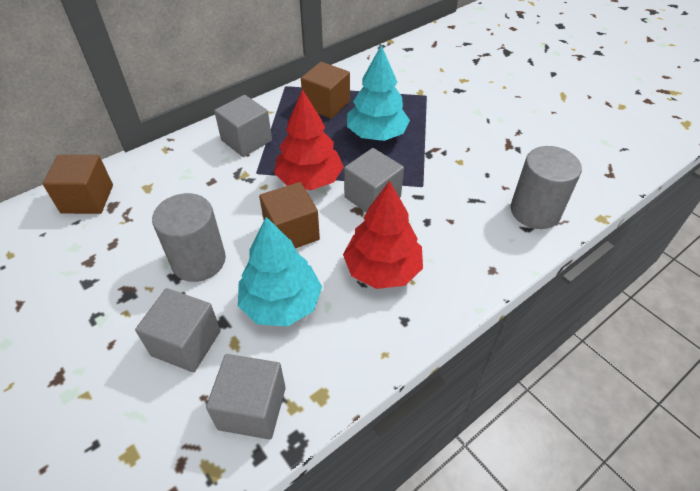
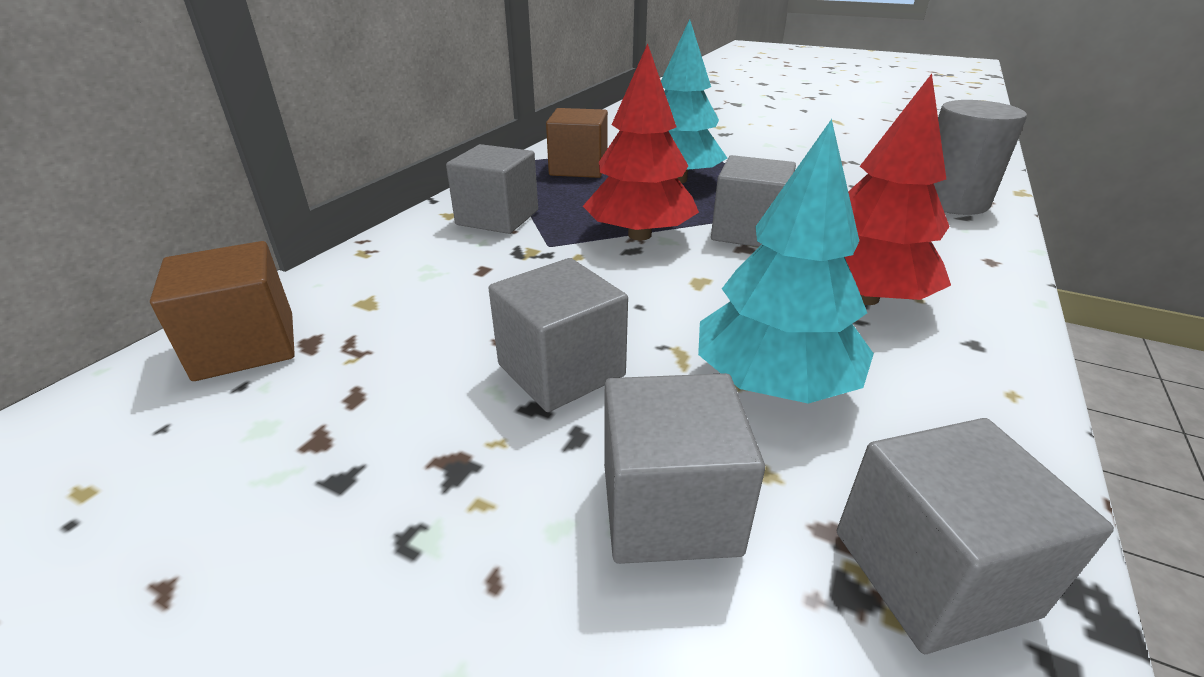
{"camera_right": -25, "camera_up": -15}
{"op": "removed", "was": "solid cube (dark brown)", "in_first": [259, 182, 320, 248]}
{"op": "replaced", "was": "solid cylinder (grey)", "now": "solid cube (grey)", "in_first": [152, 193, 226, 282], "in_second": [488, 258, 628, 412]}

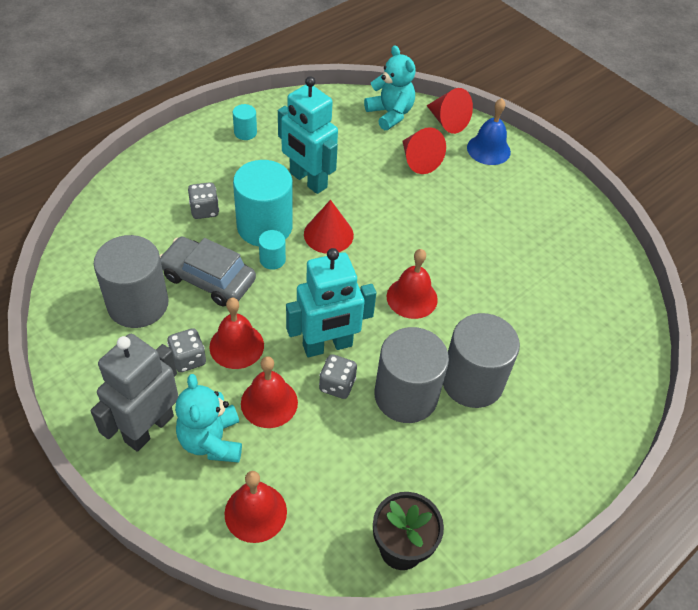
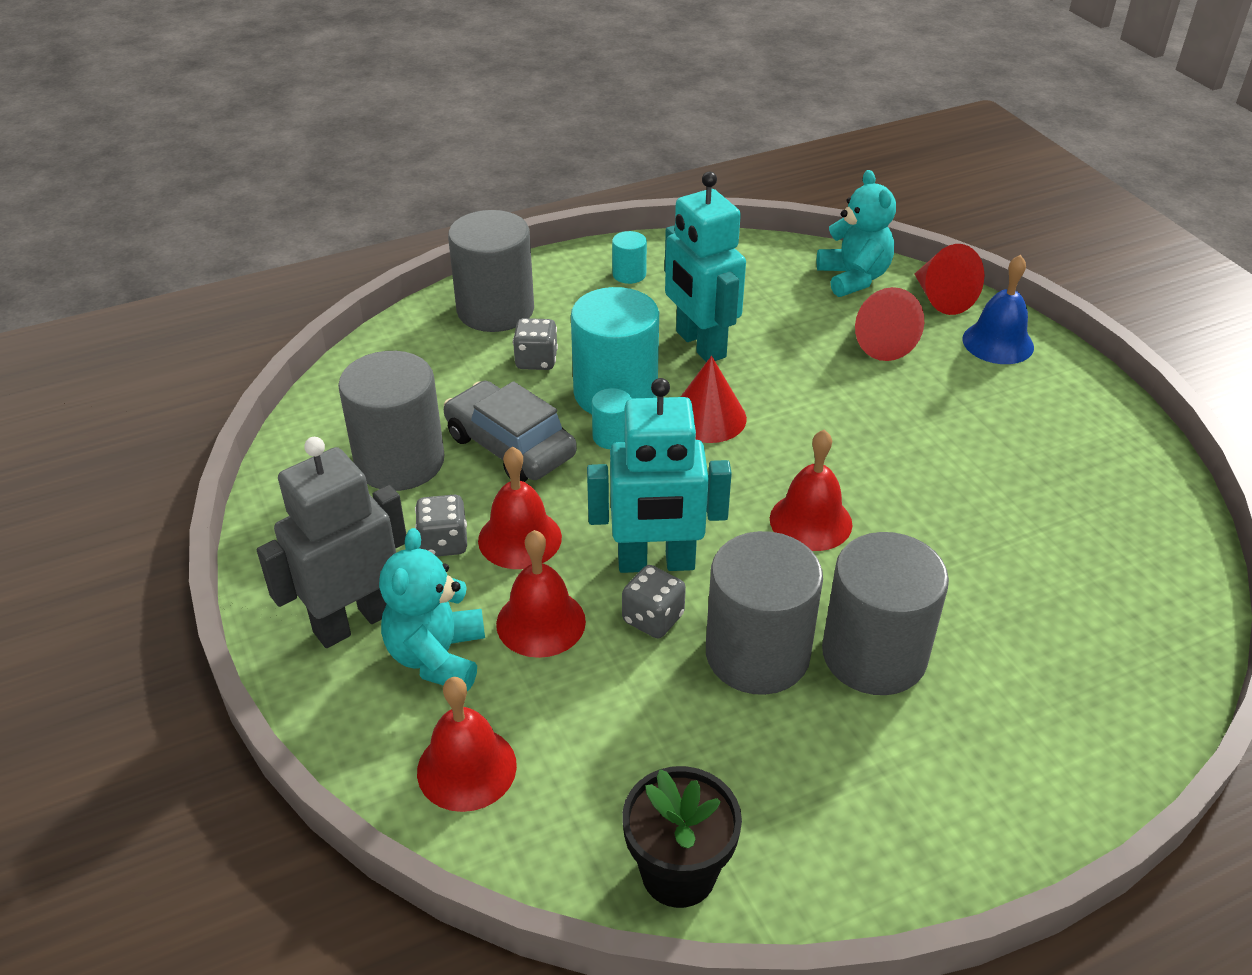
{"camera_right": 20, "camera_up": -10}
{"op": "added", "now": "solid cylinder (grey)", "in_second": [448, 210, 534, 332]}

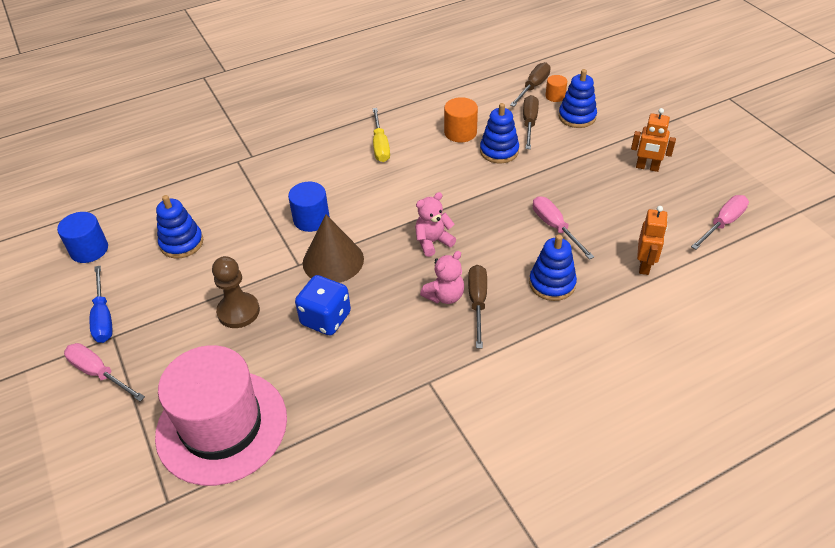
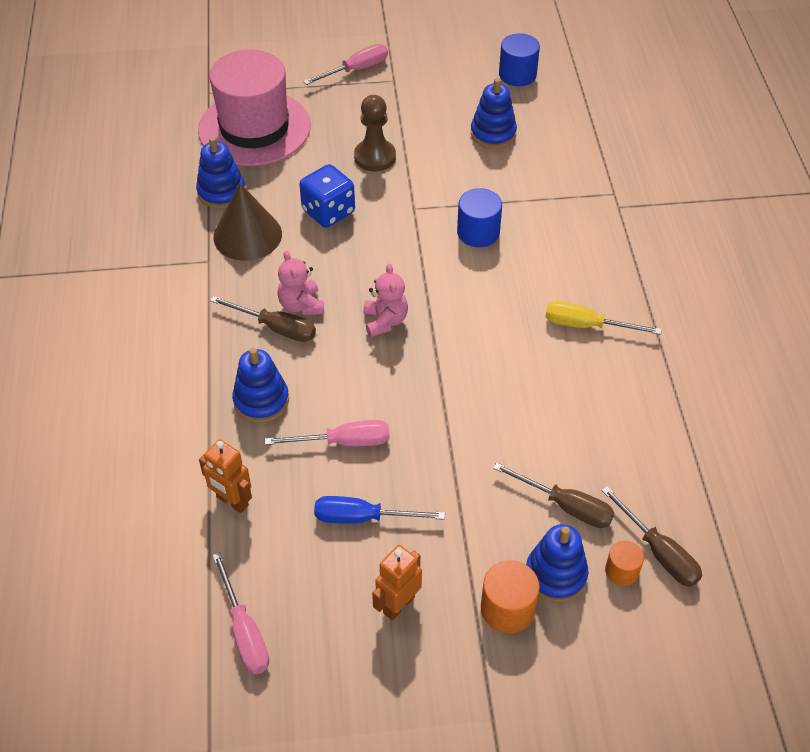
{"camera_right": 110, "camera_up": 5}
{"op": "moved", "was": "flat screwdriver (royal blue)", "in_first": [90, 266, 113, 343], "in_second": [314, 496, 445, 524]}
{"op": "moved", "was": "cone (dark brown)", "in_first": [303, 214, 364, 283], "in_second": [213, 183, 282, 261]}
{"op": "moved", "was": "solid cylinder (orange)", "in_first": [444, 97, 478, 142], "in_second": [481, 560, 540, 633]}
{"op": "moved", "was": "ring stacker (royal blue)", "in_first": [480, 103, 519, 163], "in_second": [196, 137, 245, 209]}

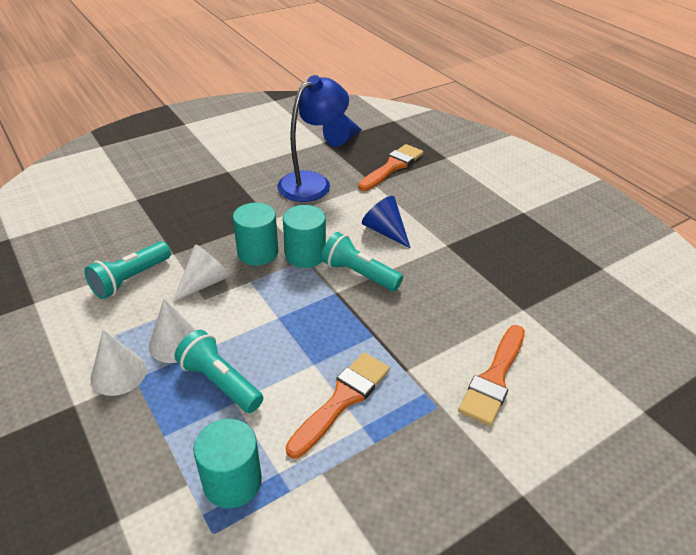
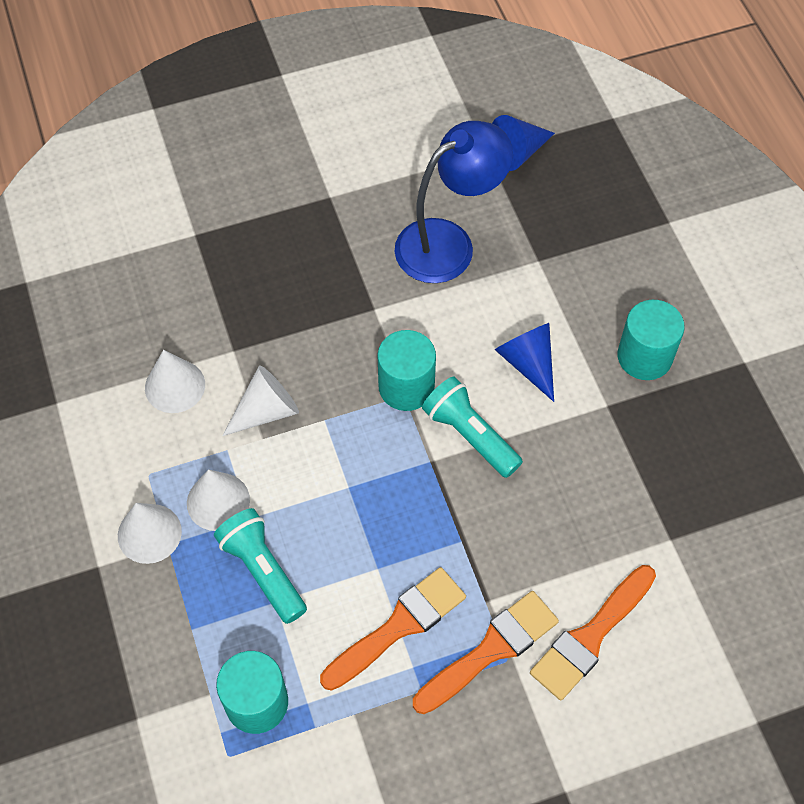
{"camera_right": 15, "camera_up": 20}
{"op": "moved", "was": "solid cylinder (aqua)", "in_first": [233, 203, 278, 266], "in_second": [617, 300, 685, 380]}
{"op": "moved", "was": "paintbrush (orange)", "in_first": [358, 144, 424, 191], "in_second": [413, 591, 559, 714]}
{"op": "replaced", "was": "flashlight (aqua)", "now": "cone (white)", "in_first": [84, 241, 171, 299], "in_second": [145, 350, 205, 413]}

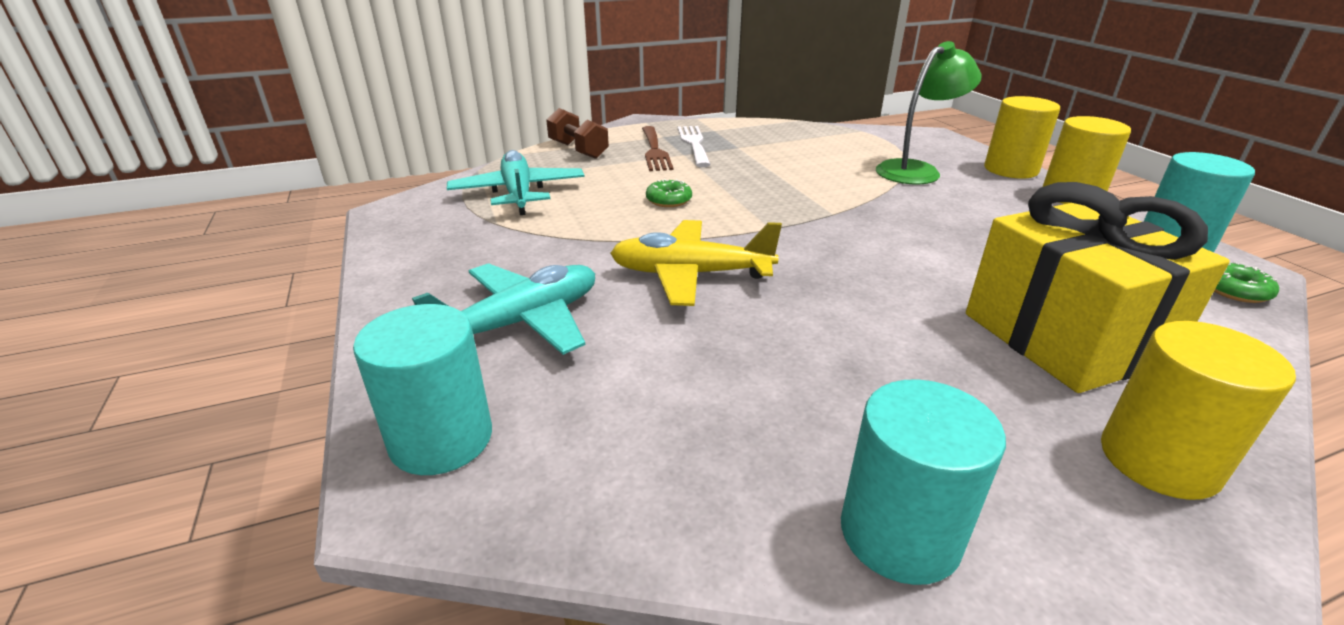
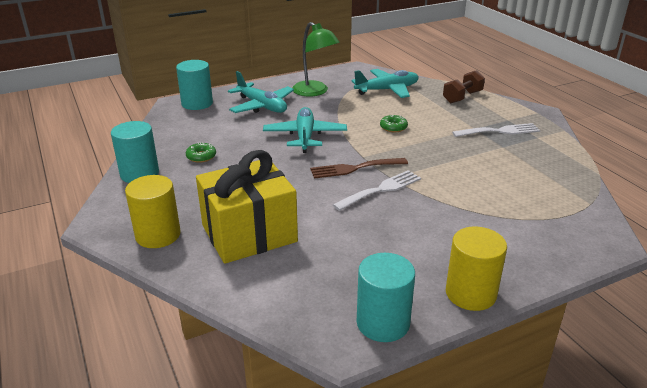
{"camera_right": 85, "camera_up": 0}
{"op": "removed", "was": "solid cylinder (golden)", "in_first": [984, 96, 1060, 178]}
{"op": "added", "now": "fork (white)", "in_second": [333, 170, 421, 211]}
{"op": "moved", "was": "fork (dark brown)", "in_first": [642, 126, 673, 171], "in_second": [310, 158, 408, 179]}
{"op": "moved", "was": "reading lamp (emerald)", "in_first": [876, 41, 982, 184], "in_second": [292, 22, 340, 97]}
{"op": "moved", "was": "donut (emerald)", "in_first": [1214, 262, 1279, 303], "in_second": [186, 142, 216, 163]}
{"op": "recoloured", "was": "toy plane (golden)", "now": "toy plane (aqua)", "in_first": [610, 220, 782, 306], "in_second": [263, 107, 347, 153]}

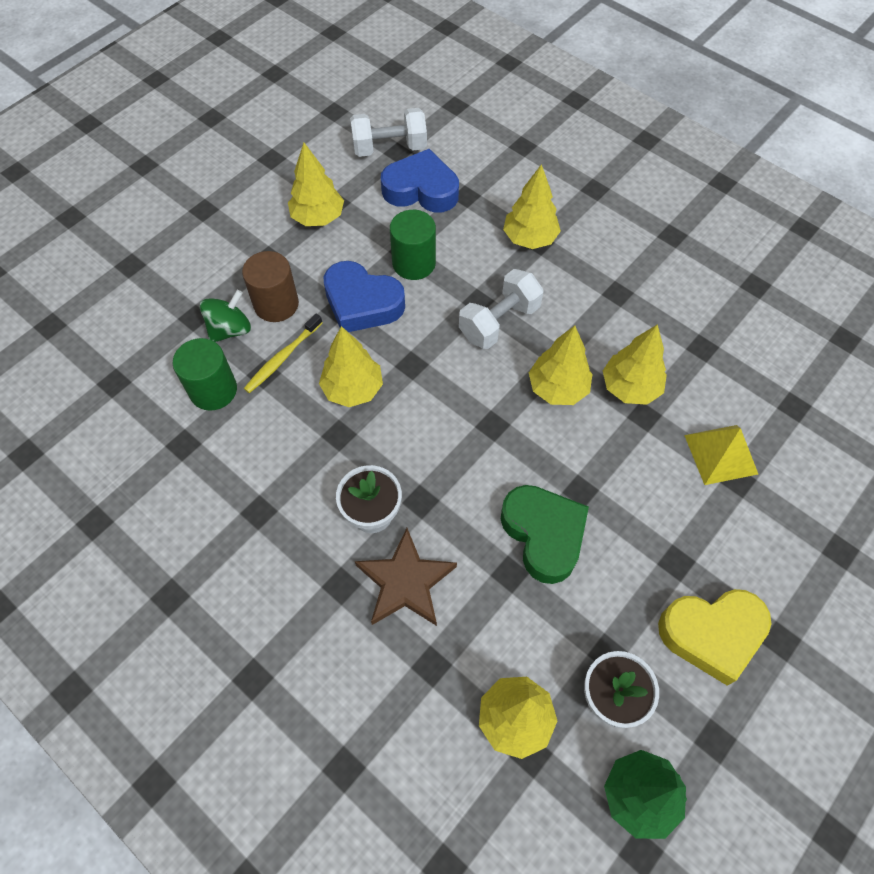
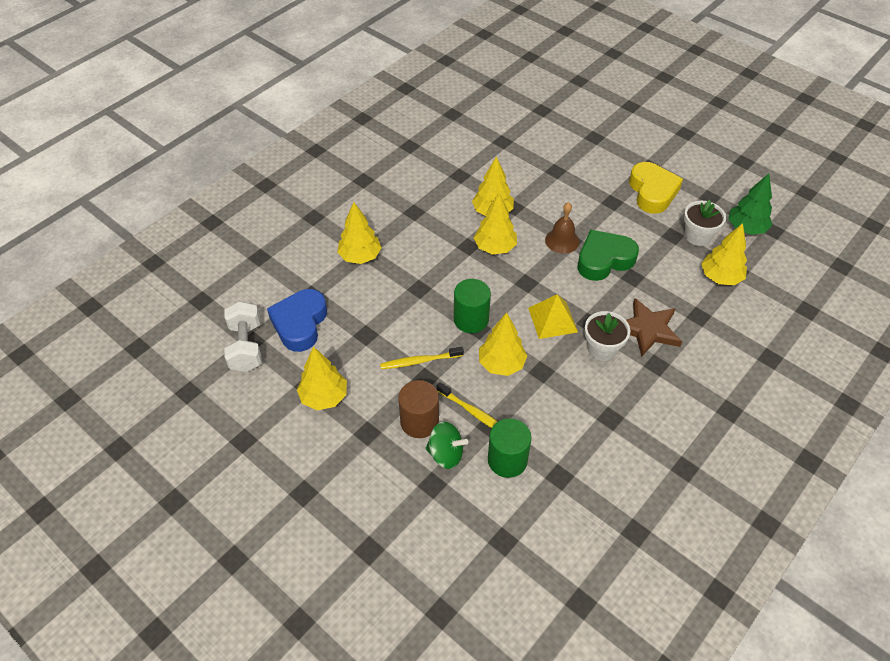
{"camera_right": -90, "camera_up": -10}
{"op": "removed", "was": "hand weight (white)", "in_first": [459, 269, 544, 349]}
{"op": "added", "now": "bell (dark brown)", "in_second": [545, 202, 579, 254]}
{"op": "moved", "was": "solid cylinder (emerald)", "in_first": [390, 210, 436, 280], "in_second": [454, 279, 491, 333]}
{"op": "moved", "was": "solid pyramid (golden)", "in_first": [684, 425, 758, 485], "in_second": [528, 294, 578, 339]}
{"op": "replaced", "was": "love heart (royal blue)", "now": "tooth brush (golden)", "in_first": [323, 261, 405, 332], "in_second": [380, 347, 464, 369]}
{"op": "turned", "was": "spinning top (emerald)", "in_first": [200, 290, 251, 342], "in_second": [426, 422, 468, 469], "clockwise": 150}

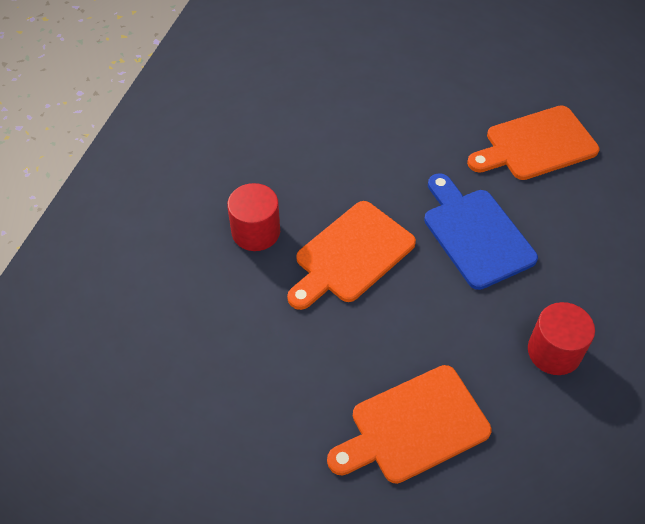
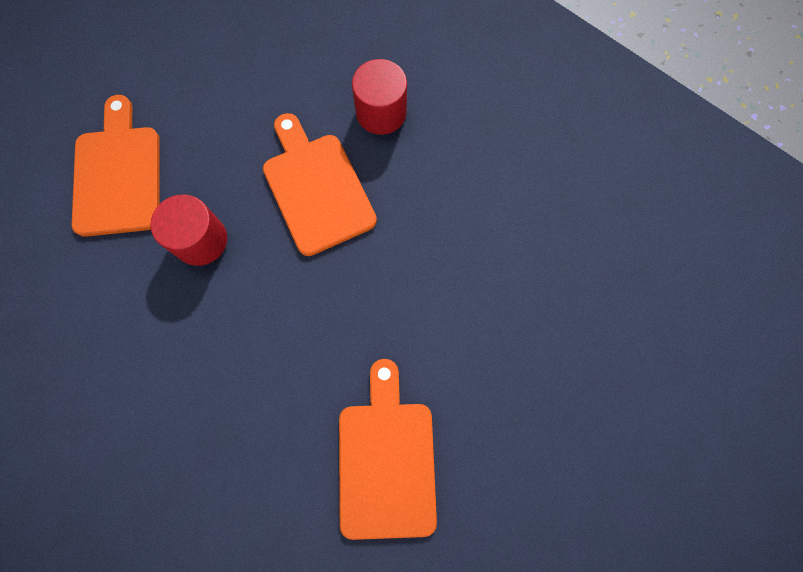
{"camera_right": 110, "camera_up": 20}
{"op": "removed", "was": "bread board (royal blue)", "in_first": [424, 173, 538, 290]}
{"op": "moved", "was": "solid cylinder (scarlet)", "in_first": [528, 302, 595, 375], "in_second": [150, 195, 227, 266]}

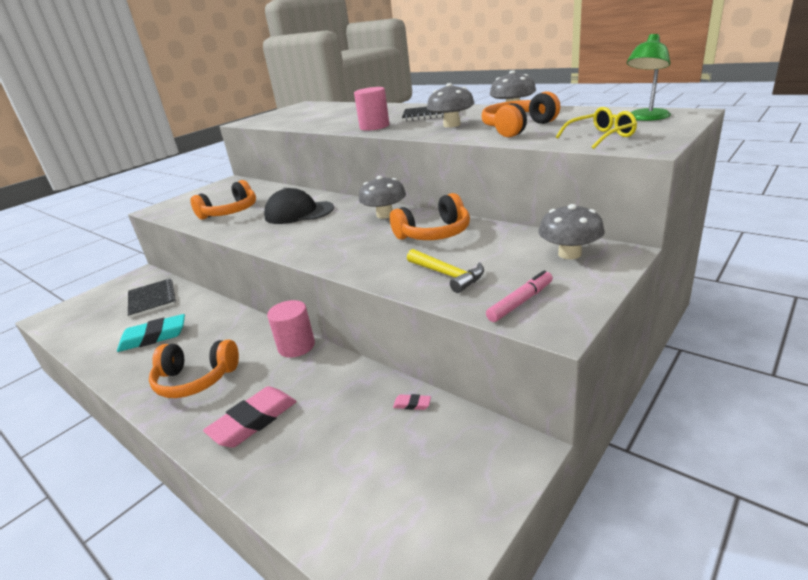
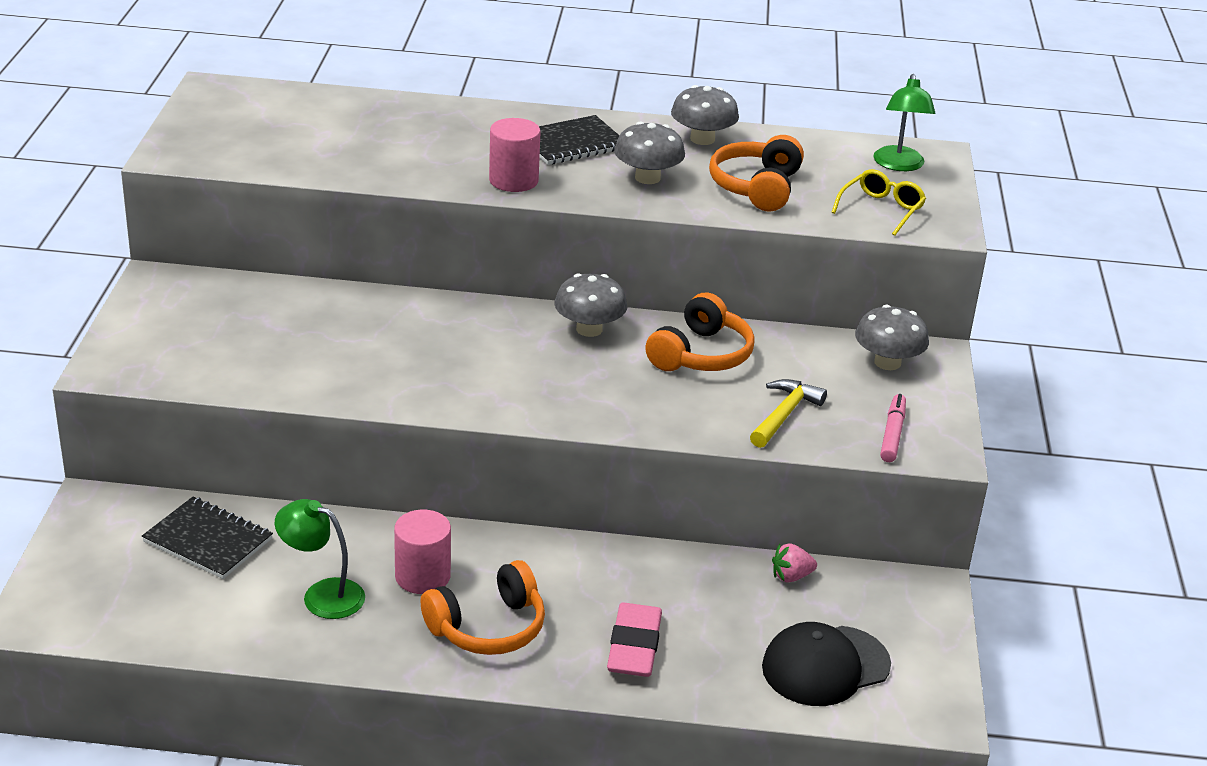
{"camera_right": -40, "camera_up": 5}
{"op": "removed", "was": "over-ear headphones (orange)", "in_first": [190, 180, 256, 220]}
{"op": "moved", "was": "baseball cap (jet-black)", "in_first": [264, 188, 334, 224], "in_second": [762, 622, 891, 706]}
{"op": "moved", "was": "solid cylinder (rosy)", "in_first": [267, 300, 315, 358], "in_second": [394, 510, 451, 594]}
{"op": "replaced", "was": "pencil eraser (aqua)", "now": "reading lamp (emerald)", "in_first": [117, 314, 185, 352], "in_second": [275, 499, 365, 619]}
{"op": "replaced", "was": "pencil eraser (rosy)", "now": "toy strawberry (rosy)", "in_first": [393, 394, 431, 410], "in_second": [772, 543, 817, 582]}
{"op": "turned", "was": "claw hammer (golden)", "in_first": [407, 249, 484, 293], "in_second": [750, 379, 827, 448], "clockwise": -75}

